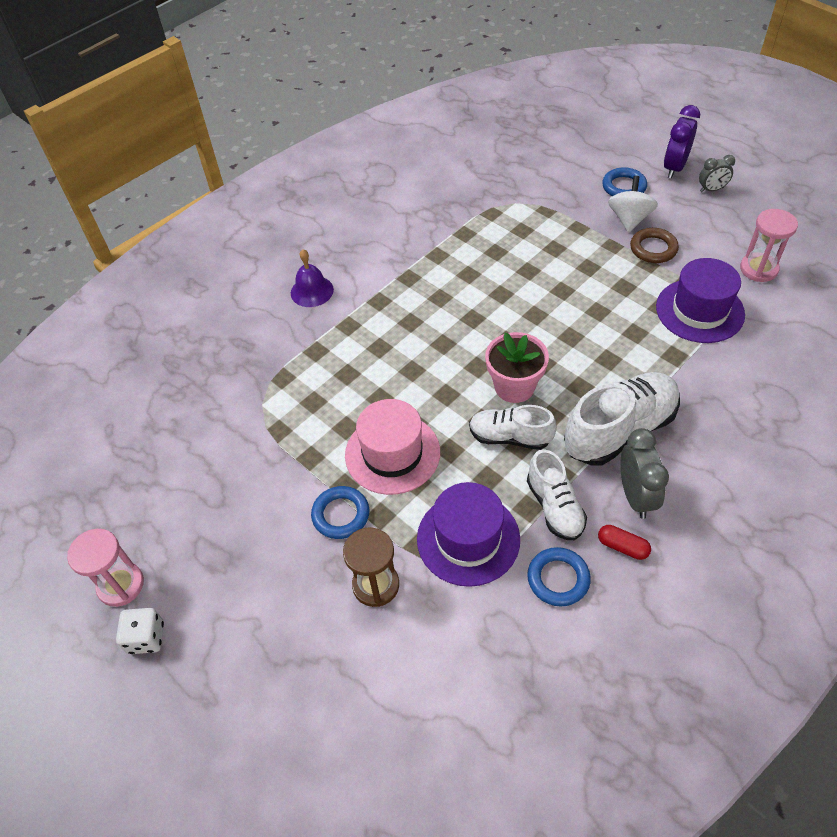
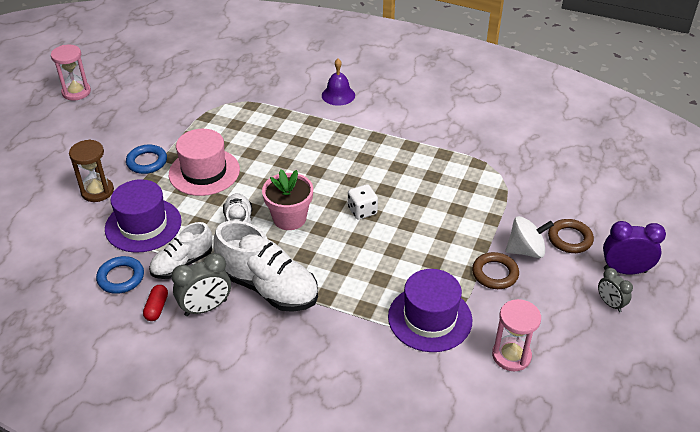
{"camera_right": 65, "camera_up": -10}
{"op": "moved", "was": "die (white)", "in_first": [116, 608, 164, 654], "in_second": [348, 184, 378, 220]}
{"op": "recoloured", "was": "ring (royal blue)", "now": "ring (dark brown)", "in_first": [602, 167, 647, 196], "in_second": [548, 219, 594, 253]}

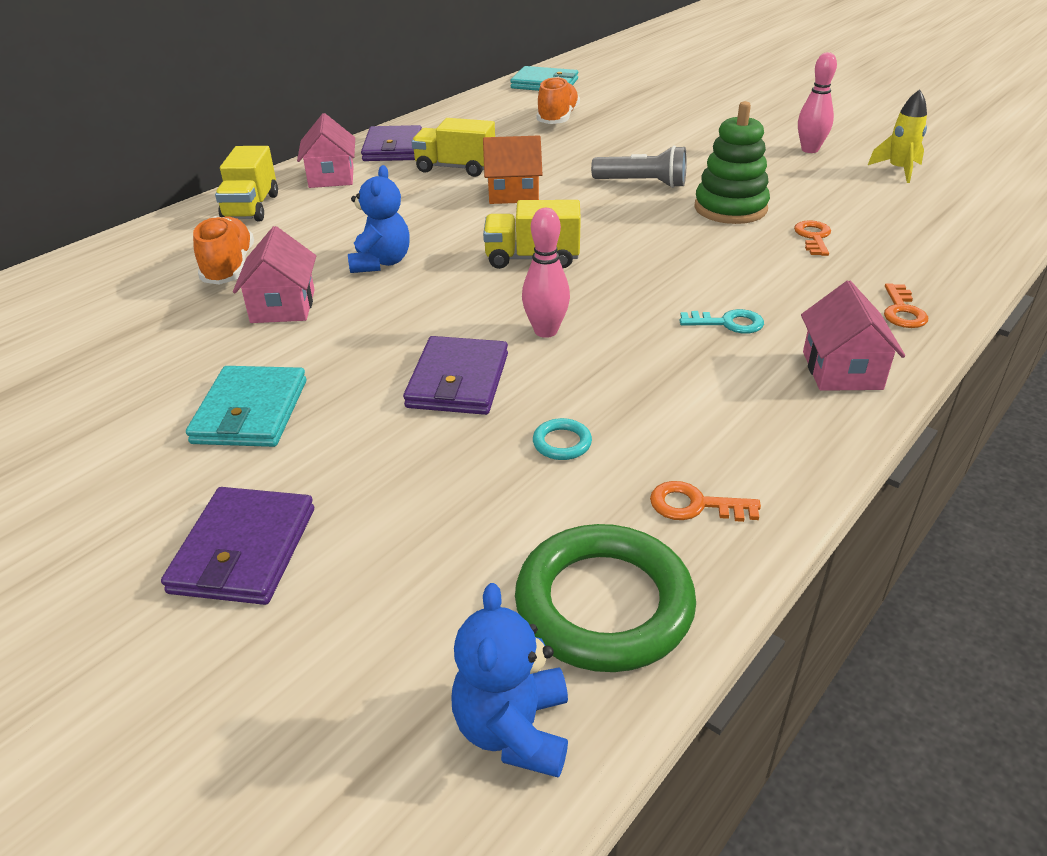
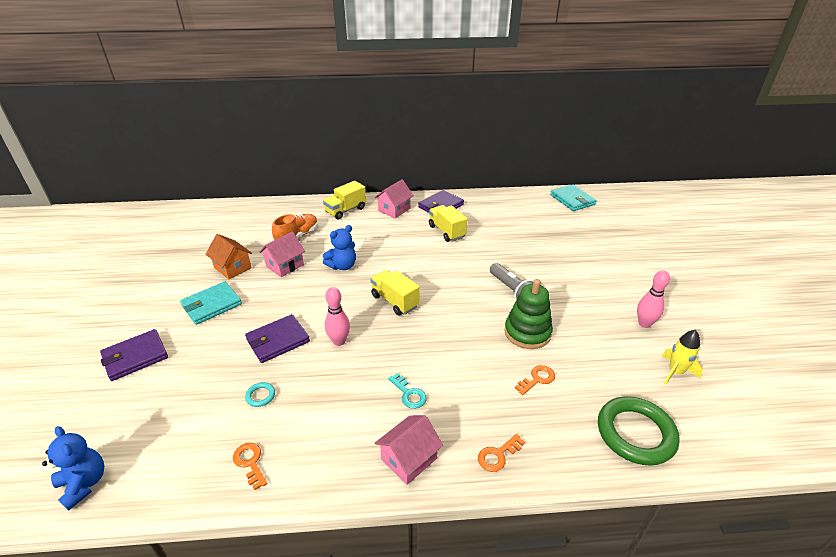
{"camera_right": 45, "camera_up": 0}
{"op": "removed", "was": "shoe (orange)", "in_first": [537, 77, 580, 124]}
{"op": "moved", "was": "cottage (orange)", "in_first": [483, 135, 542, 204], "in_second": [206, 234, 252, 279]}
{"op": "moved", "was": "ring (emerald)", "in_first": [515, 524, 696, 672], "in_second": [598, 396, 680, 466]}
{"op": "turned", "was": "teddy bear (royal blue)", "in_first": [451, 583, 568, 778], "in_second": [42, 426, 104, 511], "clockwise": 90}

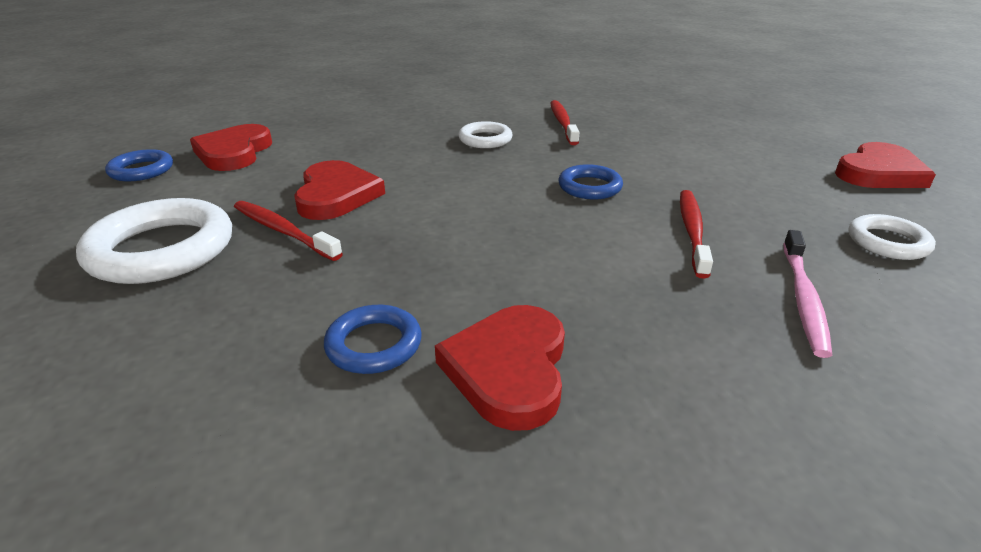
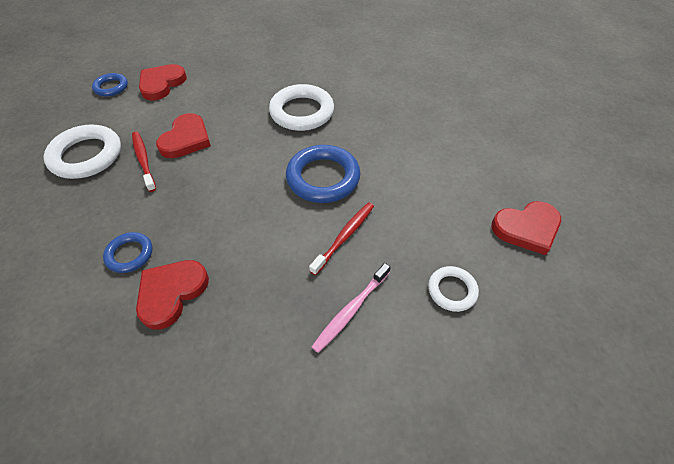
{"camera_right": 25, "camera_up": 20}
{"op": "removed", "was": "tooth brush (scarlet)", "in_first": [551, 100, 580, 145]}
{"op": "resized", "was": "ring (white)", "in_first": [458, 121, 513, 148], "in_second": [269, 84, 334, 131], "ratio": 1.81}
{"op": "resized", "was": "ring (royal blue)", "in_first": [559, 164, 623, 200], "in_second": [286, 145, 360, 203], "ratio": 1.81}

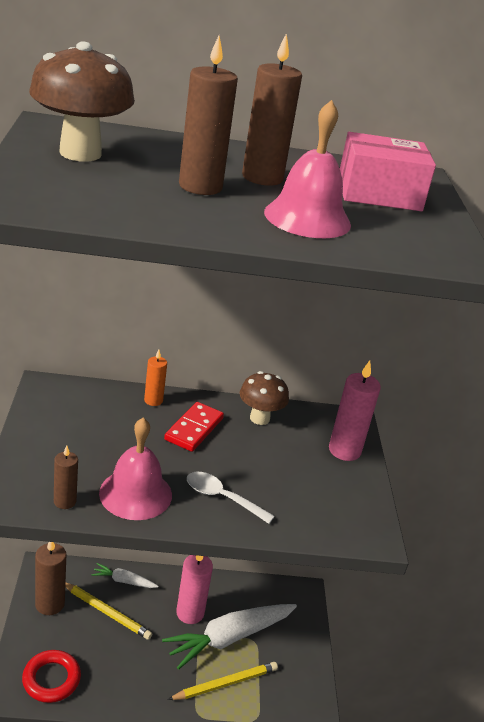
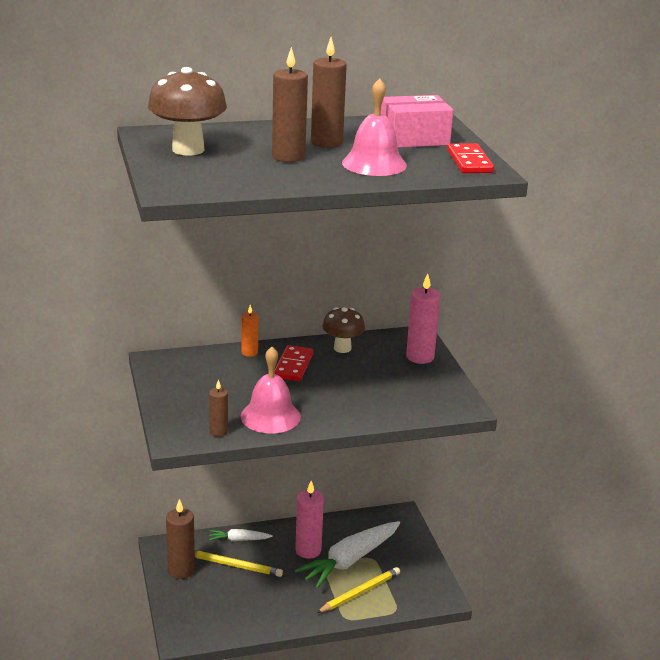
{"camera_right": -10, "camera_up": -5}
{"op": "removed", "was": "ring (scarlet)", "in_first": [22, 650, 81, 703]}
{"op": "removed", "was": "tablespoon (white)", "in_first": [187, 472, 275, 524]}
{"op": "added", "now": "domino piece (scarlet)", "in_second": [447, 143, 494, 173]}

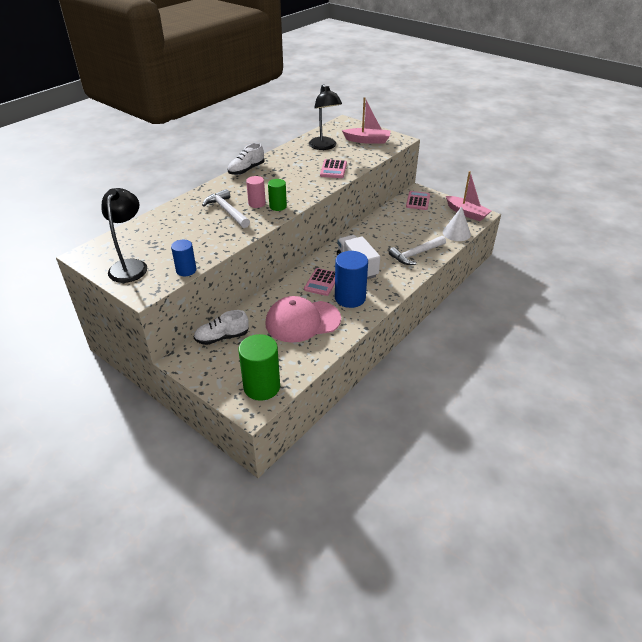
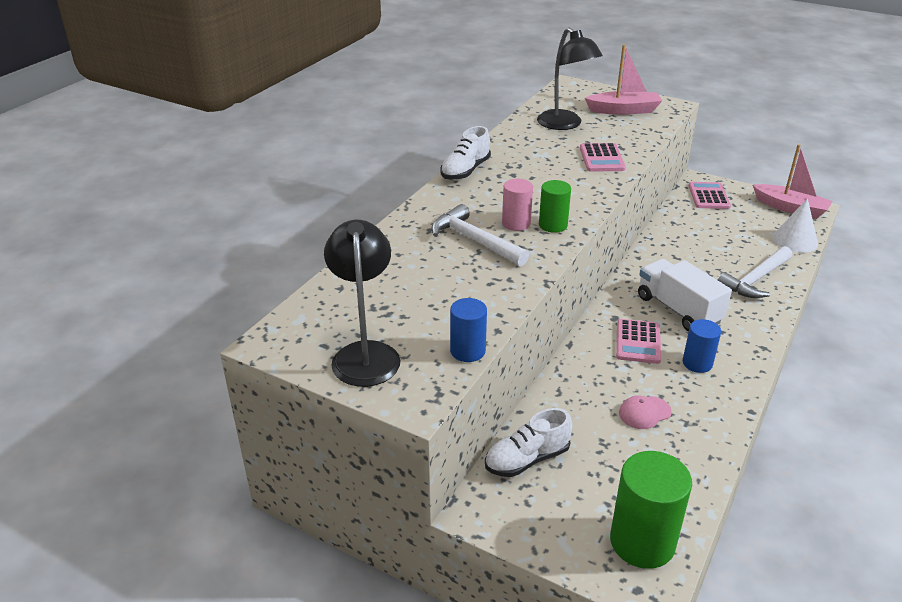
{"camera_right": -10, "camera_up": -5}
{"op": "resized", "was": "baseball cap (rosy)", "in_first": [266, 296, 341, 343], "in_second": [619, 395, 672, 429], "ratio": 0.42}
{"op": "resized", "was": "solid cylinder (royal blue)", "in_first": [335, 251, 368, 308], "in_second": [683, 319, 721, 373], "ratio": 0.58}

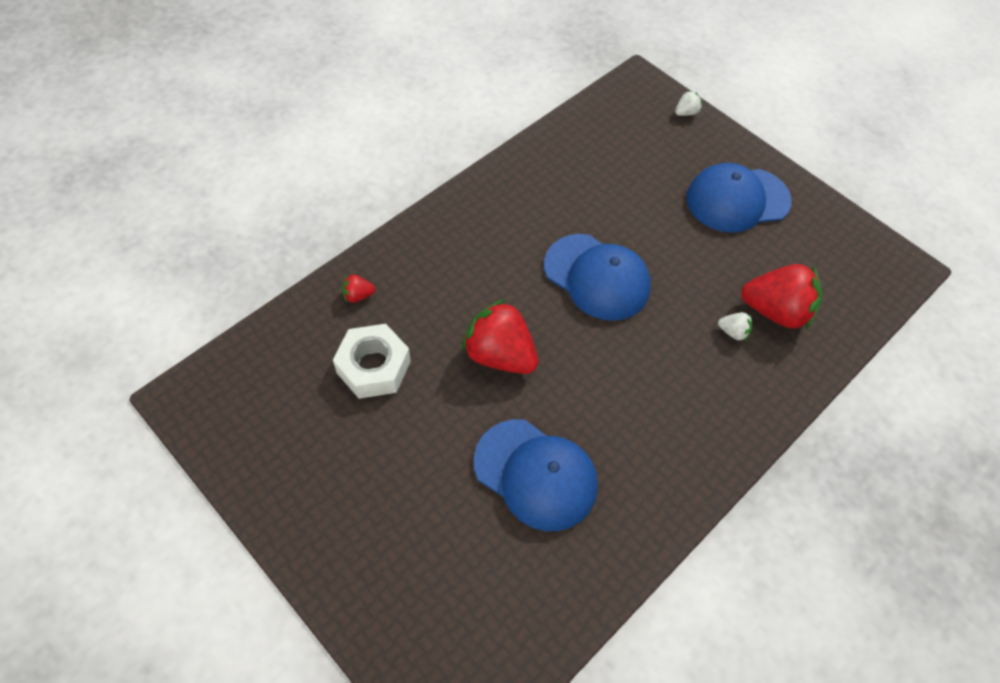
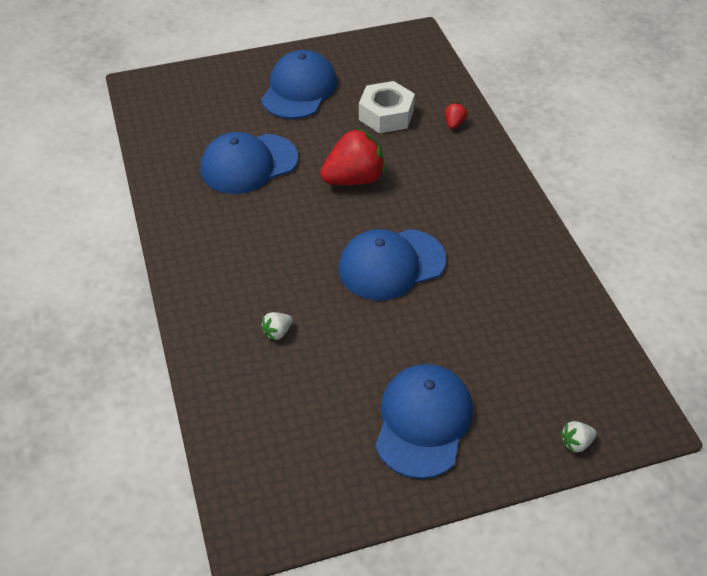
{"camera_right": 120, "camera_up": -10}
{"op": "removed", "was": "toy strawberry (scarlet)", "in_first": [741, 264, 822, 329]}
{"op": "added", "now": "baseball cap (royal blue)", "in_second": [261, 50, 337, 119]}
{"op": "turned", "was": "toy strawberry (white)", "in_first": [675, 90, 702, 116], "in_second": [561, 421, 597, 453], "clockwise": 75}

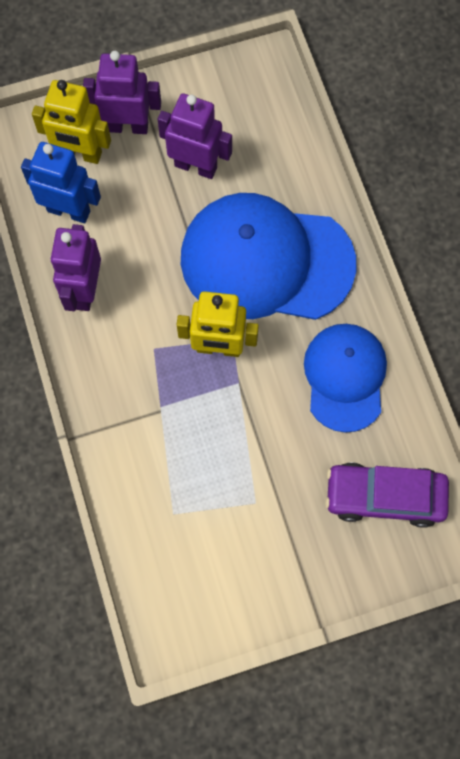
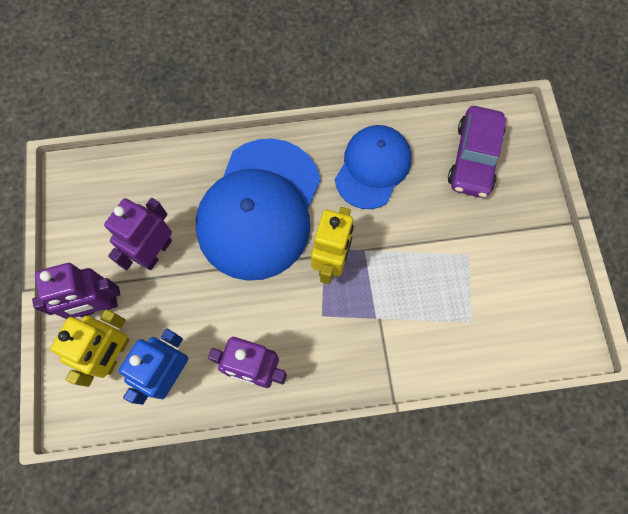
{"camera_right": -80, "camera_up": 0}
{"op": "turned", "was": "robot (royal purple)", "in_first": [83, 51, 161, 134], "in_second": [32, 263, 120, 319], "clockwise": -120}
{"op": "turned", "was": "baseball cap (royal blue)", "in_first": [304, 324, 387, 433], "in_second": [335, 125, 412, 209], "clockwise": 105}

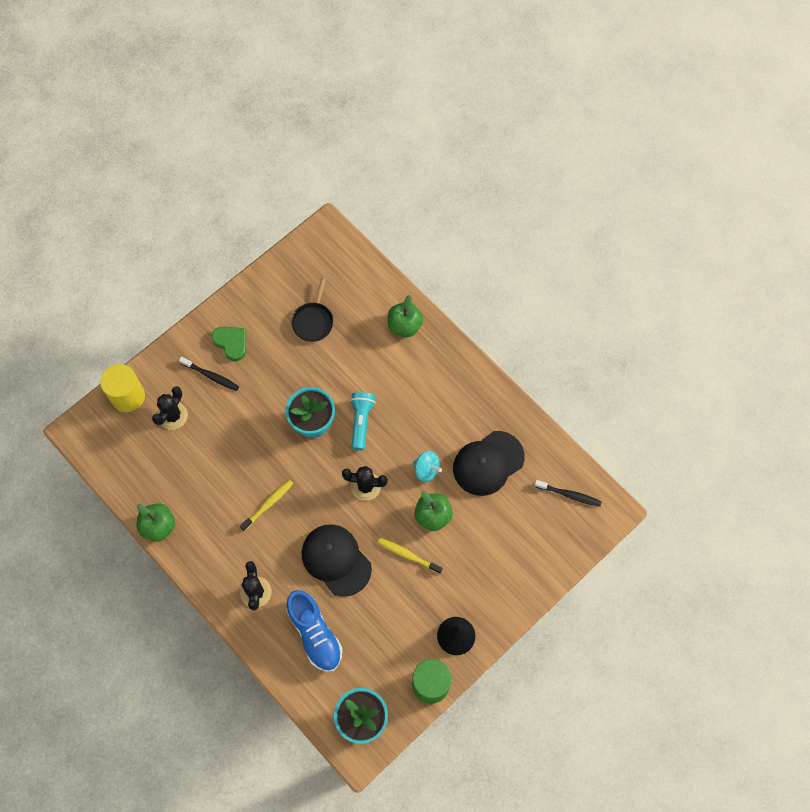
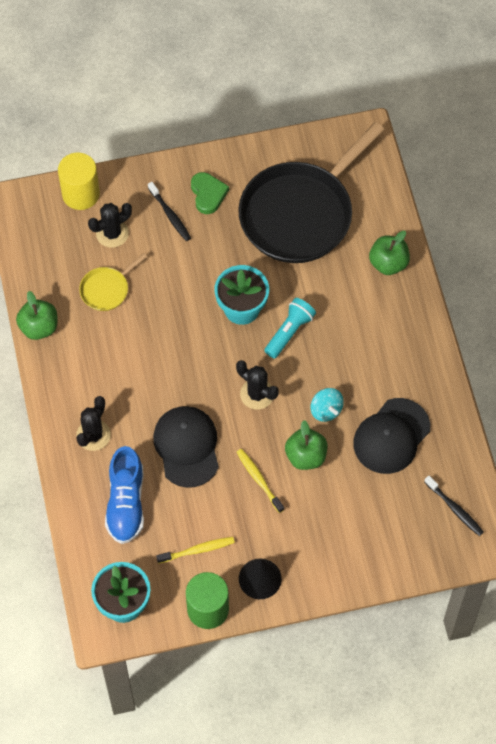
{"camera_right": 30, "camera_up": -5}
{"op": "added", "now": "pan (golden)", "in_second": [79, 253, 147, 311]}
{"op": "moved", "was": "tooth brush (golden)", "in_first": [240, 480, 293, 531], "in_second": [156, 537, 235, 564]}
{"op": "turned", "was": "baseball cap (jet-black)", "in_first": [453, 431, 525, 496], "in_second": [353, 398, 430, 474], "clockwise": -45}
{"op": "resized", "was": "pan (jet-black)", "in_first": [291, 278, 334, 342], "in_second": [238, 122, 384, 263], "ratio": 2.37}

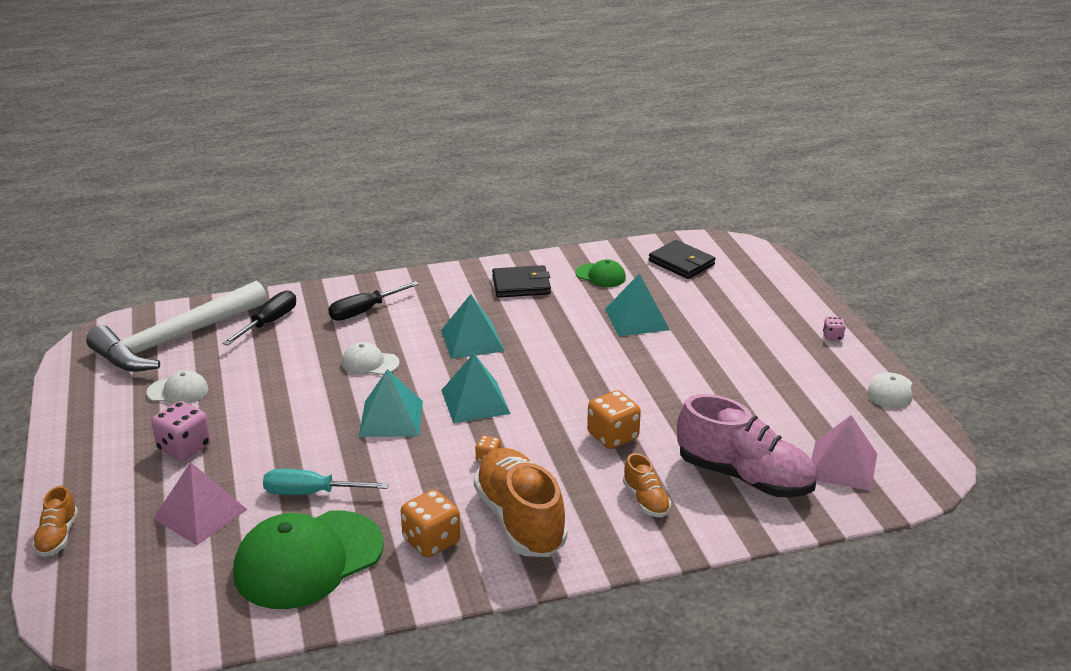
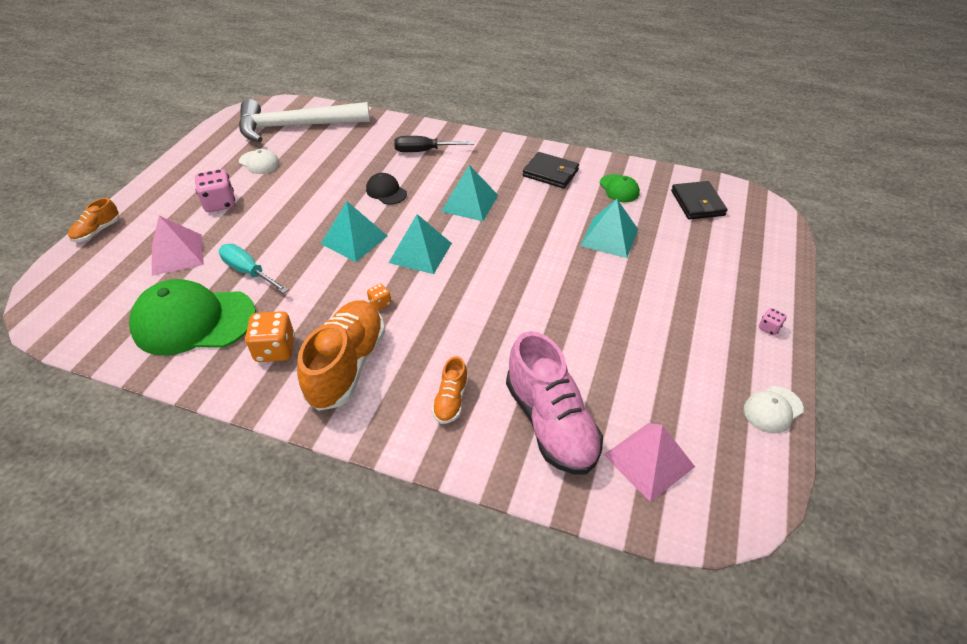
{"camera_right": 35, "camera_up": 15}
{"op": "removed", "was": "flat screwdriver (jet-black)", "in_first": [222, 290, 296, 346]}
{"op": "removed", "was": "die (orange)", "in_first": [587, 390, 641, 449]}
{"op": "recoloured", "was": "baseball cap (white)", "now": "baseball cap (jet-black)", "in_first": [342, 342, 400, 375], "in_second": [366, 173, 407, 205]}

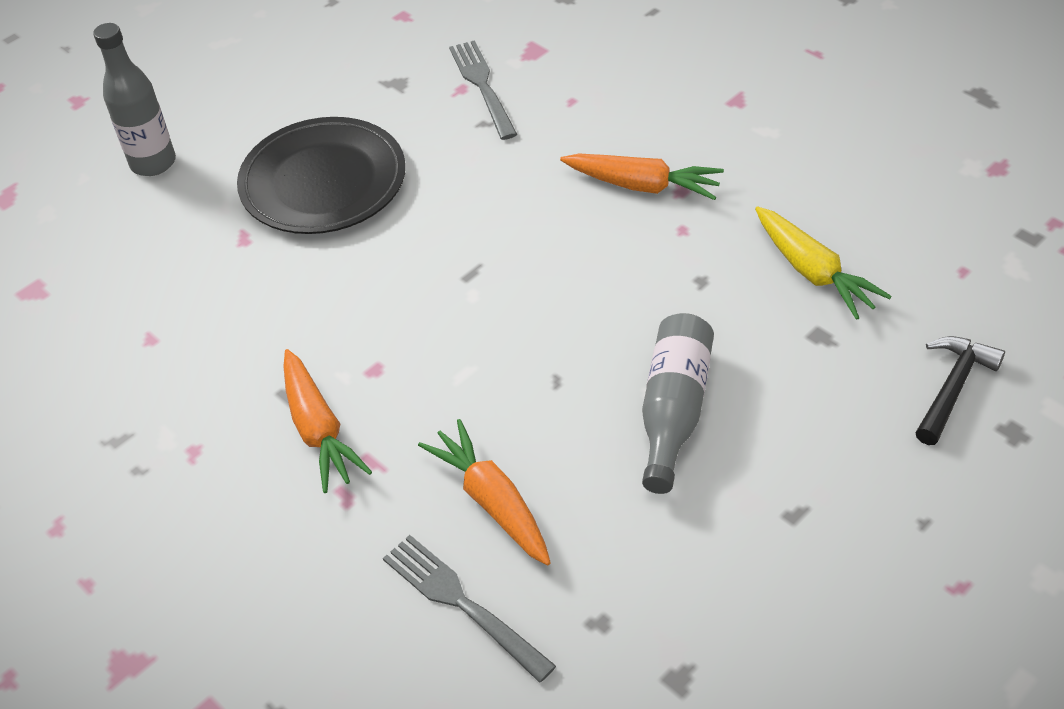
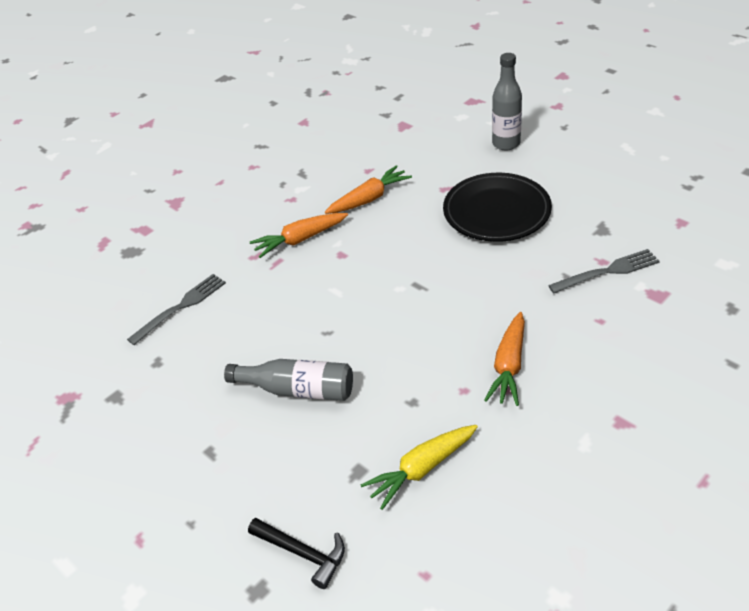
{"camera_right": 90, "camera_up": -5}
{"op": "moved", "was": "root vegetable (orange)", "in_first": [418, 419, 551, 566], "in_second": [325, 165, 412, 214]}

